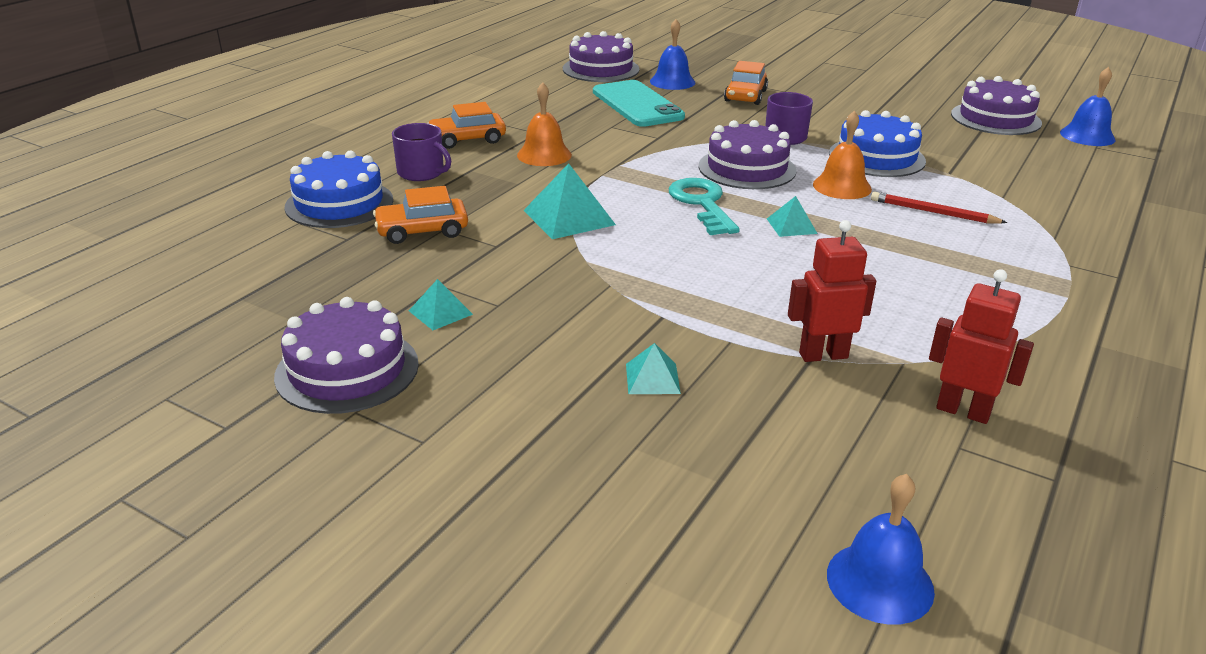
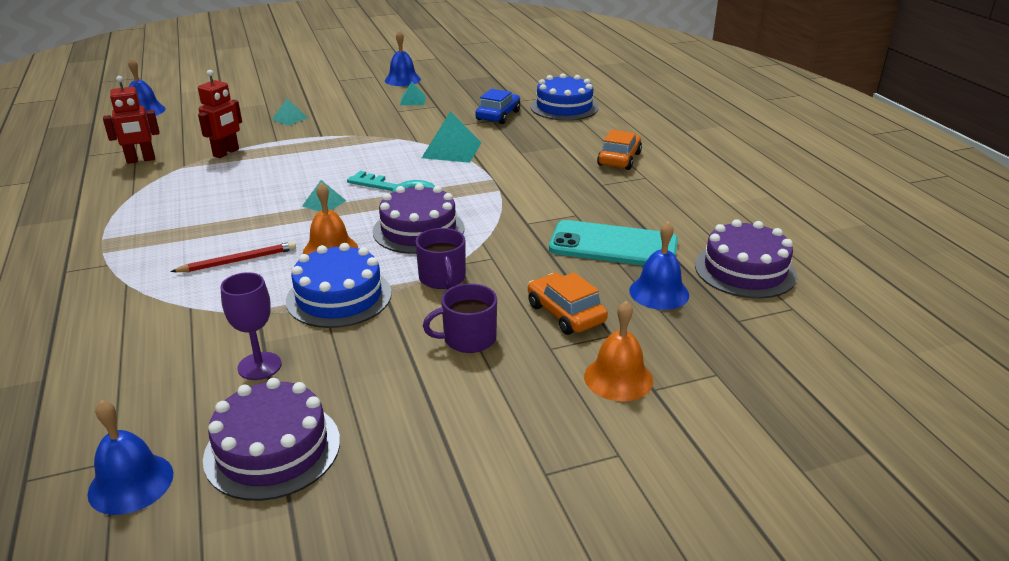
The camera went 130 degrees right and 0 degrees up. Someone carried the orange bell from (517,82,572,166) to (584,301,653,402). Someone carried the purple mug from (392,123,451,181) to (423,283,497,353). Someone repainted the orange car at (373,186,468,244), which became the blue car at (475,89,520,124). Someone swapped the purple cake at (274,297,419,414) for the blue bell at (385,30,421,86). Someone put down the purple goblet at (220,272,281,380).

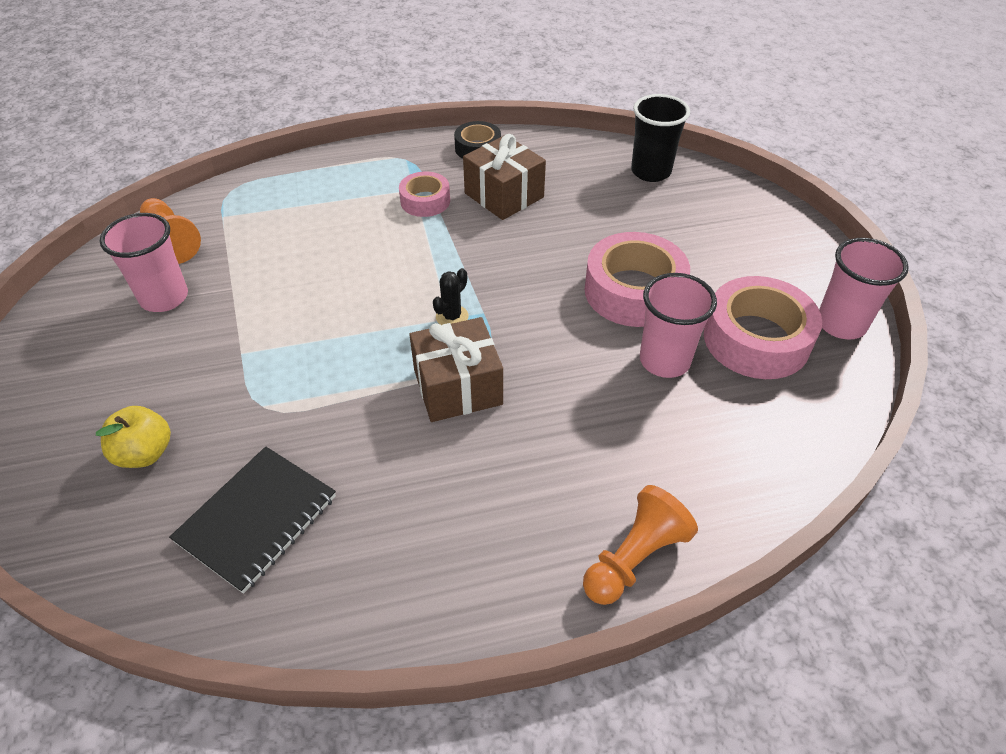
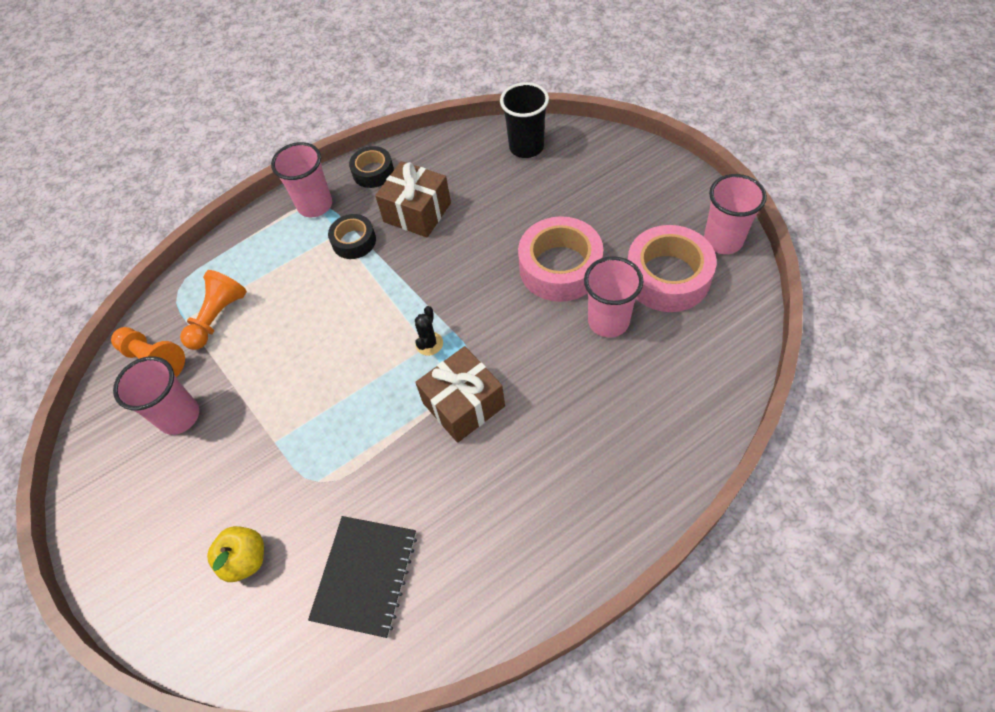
The camera went 15 degrees left and 10 degrees up. Someone repainted the pink tape at (399,172,450,217), which became the black tape at (328,214,376,259). Someone carried the orange pawn from (583,485,698,605) to (180,270,247,350). Someone put down the pink cup at (271,142,332,217).

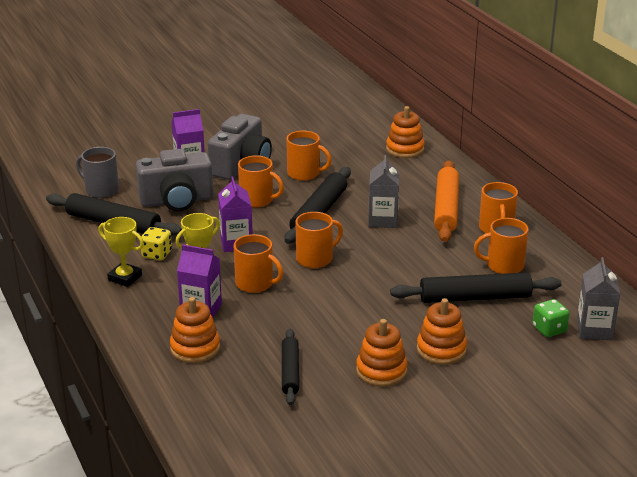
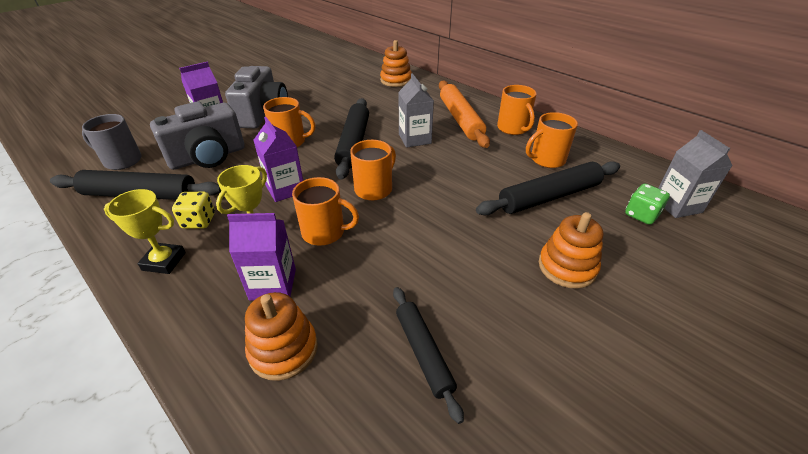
The camera went 20 degrees left and 10 degrees up. Someone took away the orange mug at (286,131,332,181). Someone took away the orange stacking toy at (356,319,408,387).

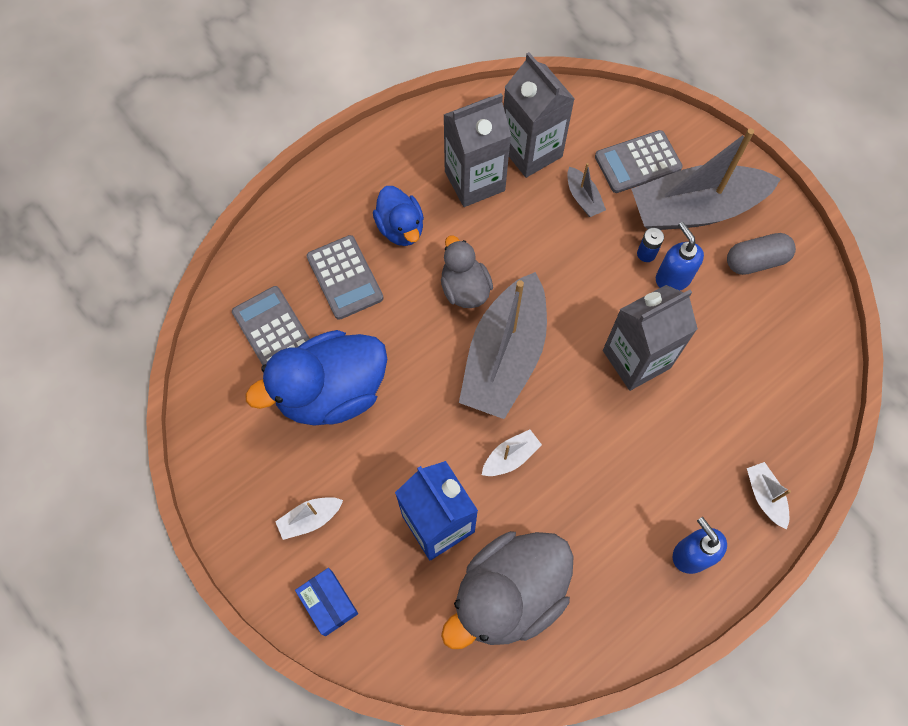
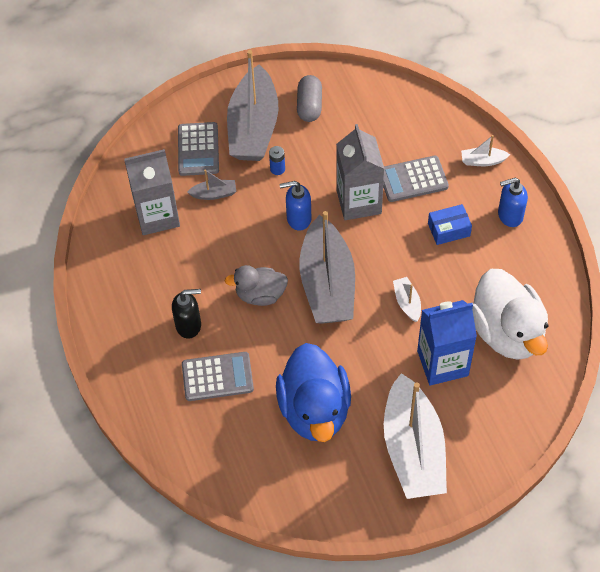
The camera went 70 degrees left and 10 degrees down. Someone took away the grey carton at (444,93,511,207). Someone swapped the blue duck at (373,186,424,246) for the black soap dispenser at (172,289,201,339). Someone carried the blue soap dispenser from (656,222,704,291) to (280,181,312,231). Someone rotated the grey boat at (459,272,547,419) by 45 degrees clockwise. Someone carried the grey calculator from (232,286,310,365) to (383,156,449,202). Someone scaled the white boat at (275,497,343,540) by 2.43. Someone repainted the grey duck at (441,531,574,649), which became the white duck at (472,269,548,360). Someone carried the blue box from (295,568,358,636) to (428,204,472,245).

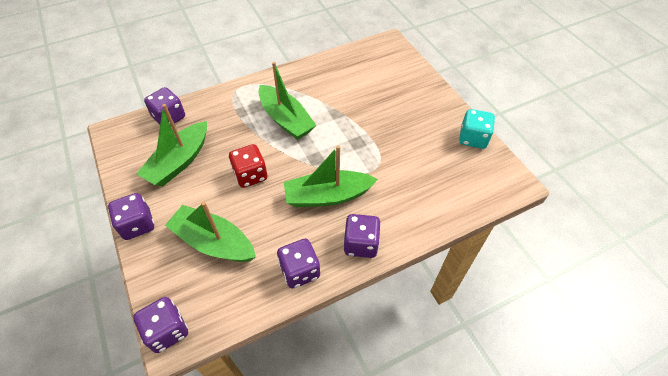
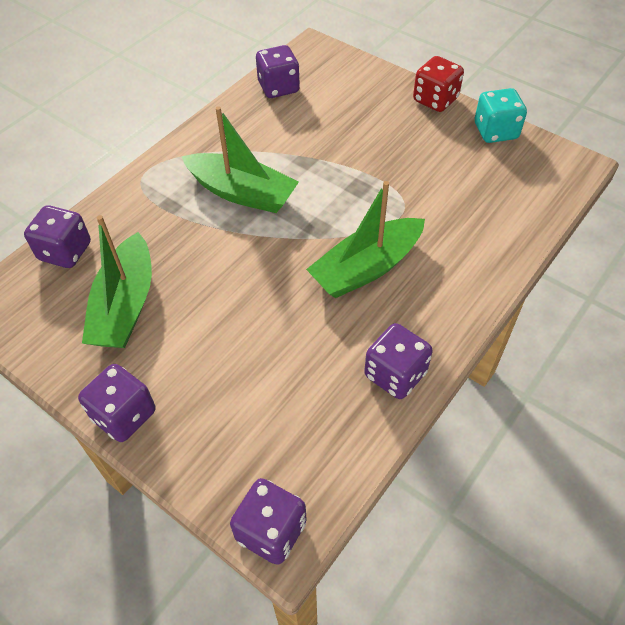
The camera went 25 degrees left and 0 degrees up. Someone carried the red dice from (229,144,267,188) to (413,56,464,112). Someone took away the green boat at (165,202,256,262). Someone carried the purple dice from (344,214,381,258) to (256,45,300,98).

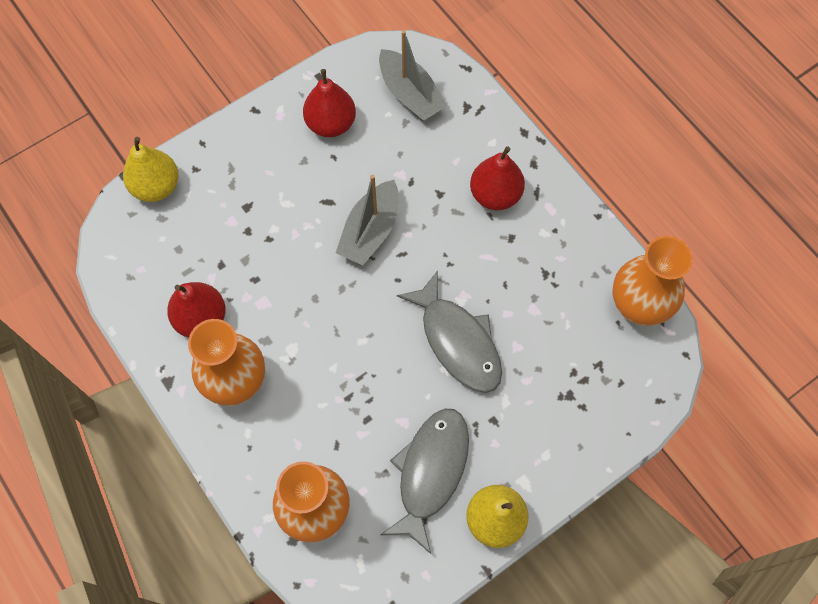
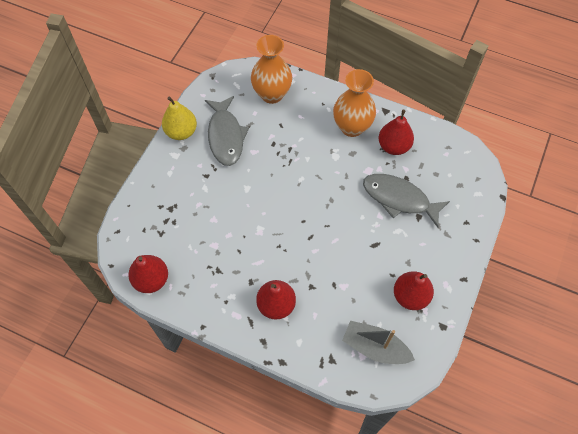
The camera went 150 degrees right and 5 degrees down. Someone took away the yellow pear at (123,137,179,202). Someone took away the grey boat at (336,175,399,265). Someone swapped the orange vase at (612,236,693,326) for the red pear at (128,255,168,293). Someone carried the grey fish from (397,270,502,393) to (363,174,450,227).

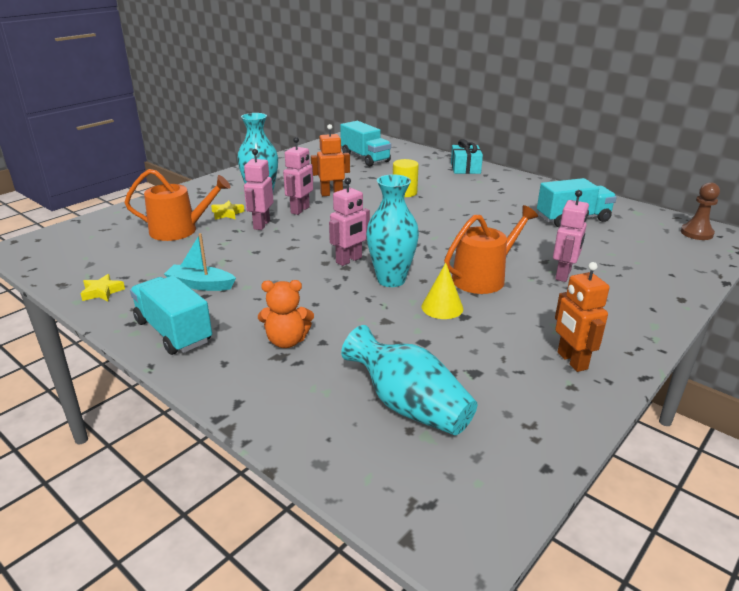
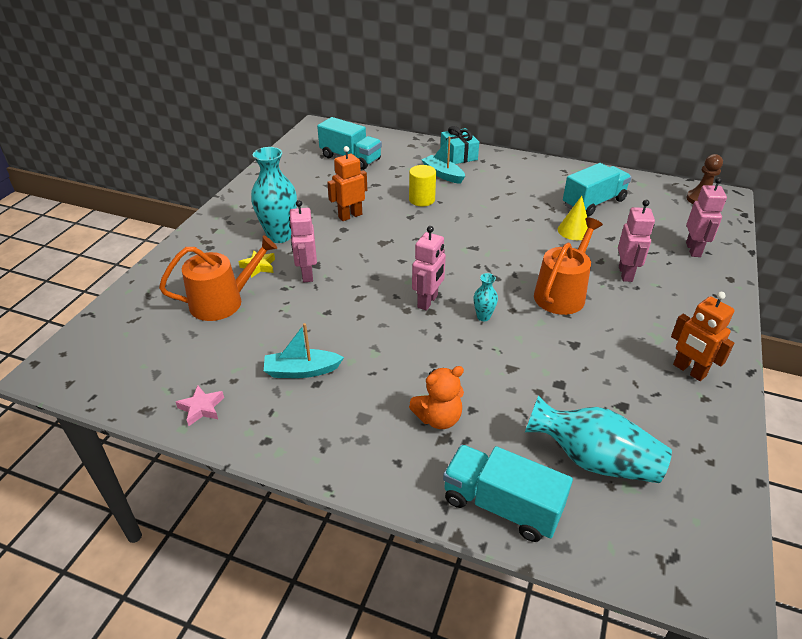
The camera went 20 degrees left and 10 degrees up. Someone carried the pink robot from (283,137,313,215) to (686,177,727,257). Someone scaled the turquoise vase at (366,174,419,287) by 0.47. Someone carried the yellow cone from (422,263,463,319) to (558,196,588,240). Someone repainted the yellow star at (80,274,125,301), which became the pink star at (176,385,224,426). Someone carried the turquoise truck from (130,275,212,355) to (443,445,573,542). Someone put down the turquoise boat at (421,137,465,184).

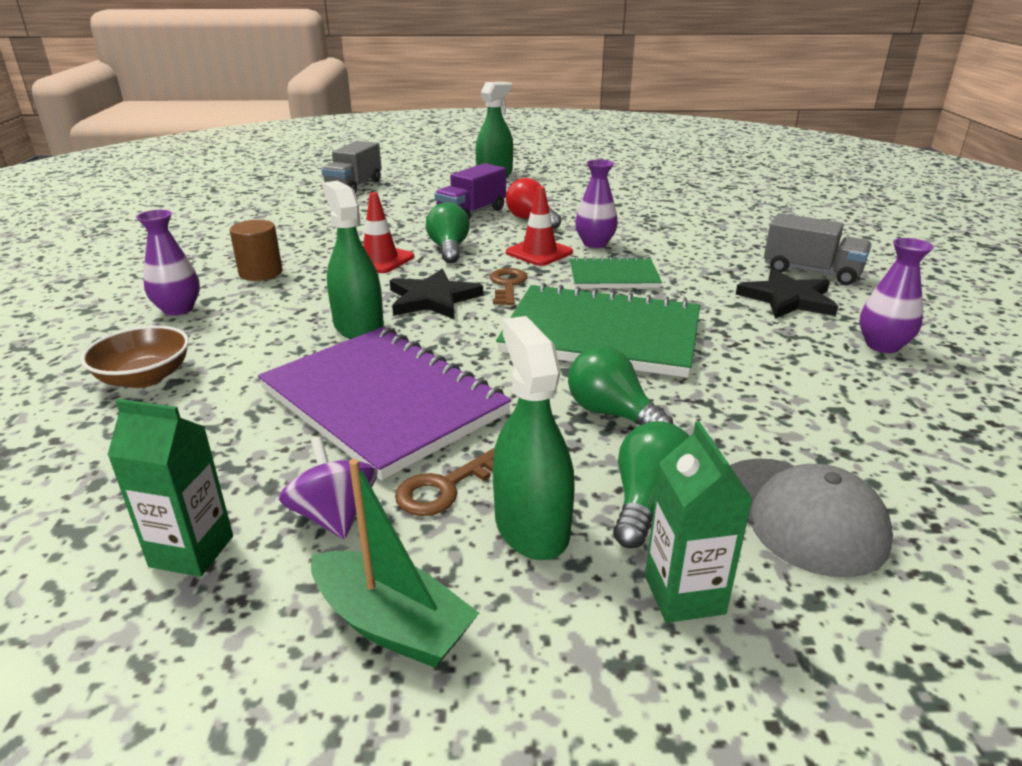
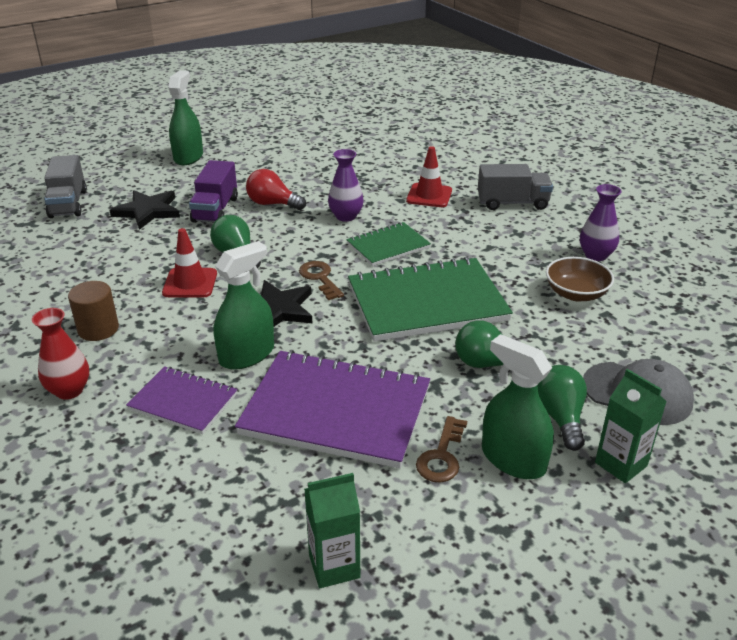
The camera went 30 degrees left and 5 degrees up. Someone rotated the green spray bottle at (322,181,384,339) by 105 degrees clockwise. Someone carried the red traffic cone from (506,186,573,266) to (406,146,452,207). Someone repainted the purple vase at (136,210,200,316), which became the red vase at (32,308,89,400). Someone carried the black star from (736,269,838,319) to (110,190,180,230). Someone carried the brown bowl from (81,325,189,388) to (546,257,614,302). Someone took away the purple spinning top at (279,436,377,539). Someone took away the green boat at (311,459,479,668). Someone put down the purple notebook at (126,366,238,434).

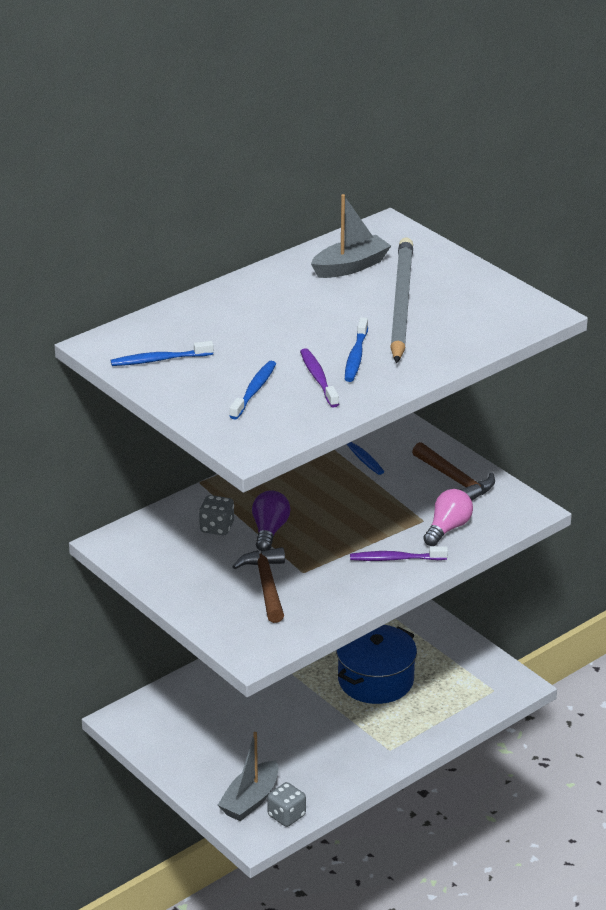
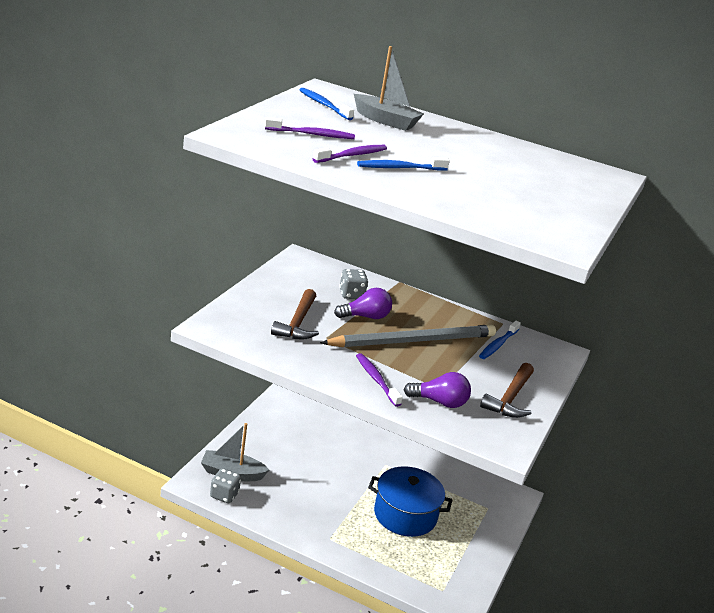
The camera went 60 degrees right and 5 degrees down. Someone carried the grey boat from (311,194,391,278) to (354,46,424,131). Someone carried the grey pencil from (390,237,413,363) to (320,325,496,347). Someone repainted the blue toothbrush at (230,361,276,420), which became the purple toothbrush at (265,117,355,139). Someone repainted the pink light bulb at (423,489,473,546), which became the purple light bulb at (404,372,471,408). Someone rotated the brown hammer at (232,547,285,623) by 135 degrees clockwise.

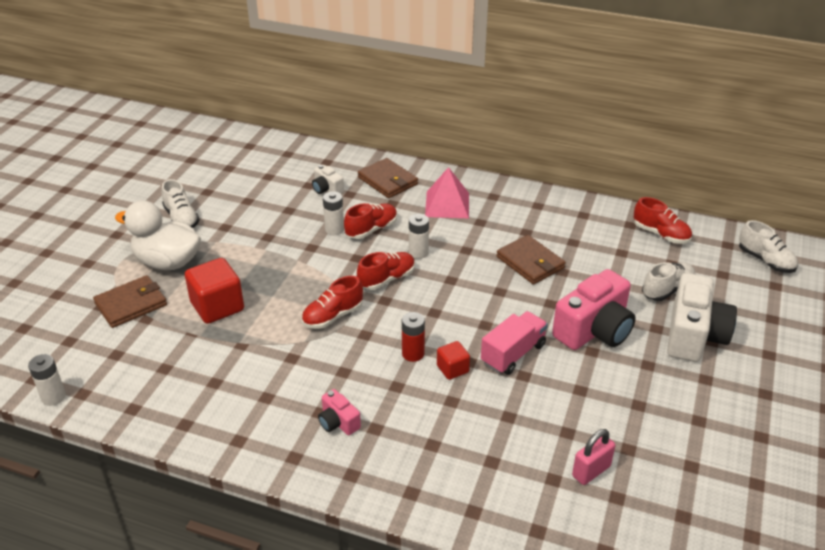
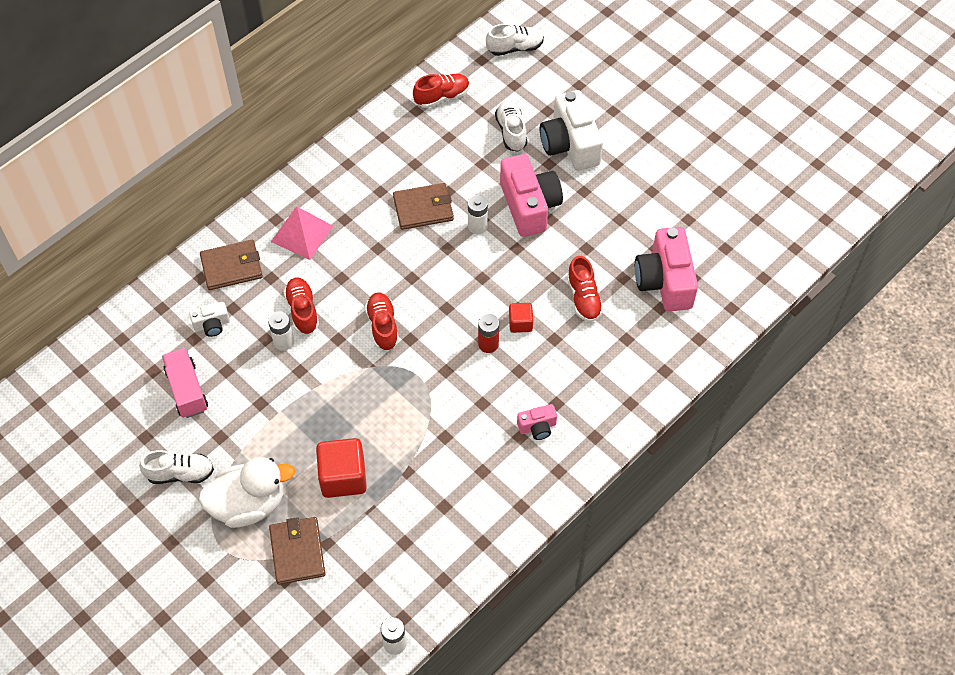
The camera went 65 degrees left and 20 degrees up. Someone rotated the white duck at (115,200,201,270) by 150 degrees counterclockwise. Someone carried the white battery from (409,214,429,259) to (468,195,488,234). Someone rotated the white camera at (667,273,737,362) by 150 degrees counterclockwise. Someone carried the red shoe from (302,276,363,329) to (567,256,604,322). Someone carried the pink truck from (481,311,548,375) to (162,348,208,418). Someone swapped the pink padlock at (572,429,615,485) for the pink camera at (635,227,698,312).

